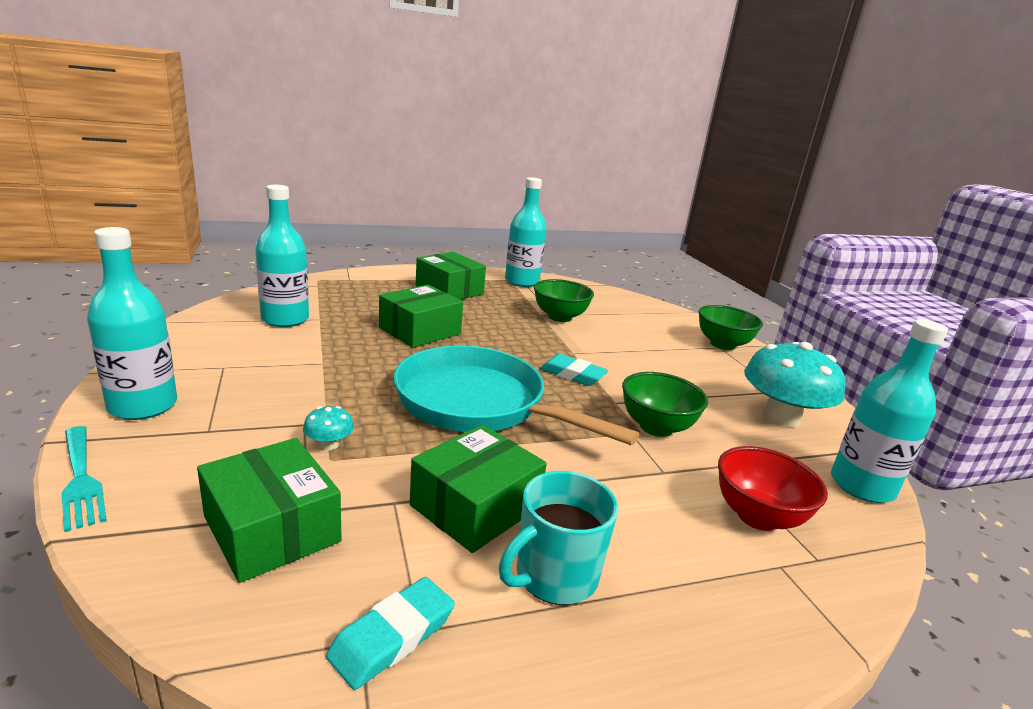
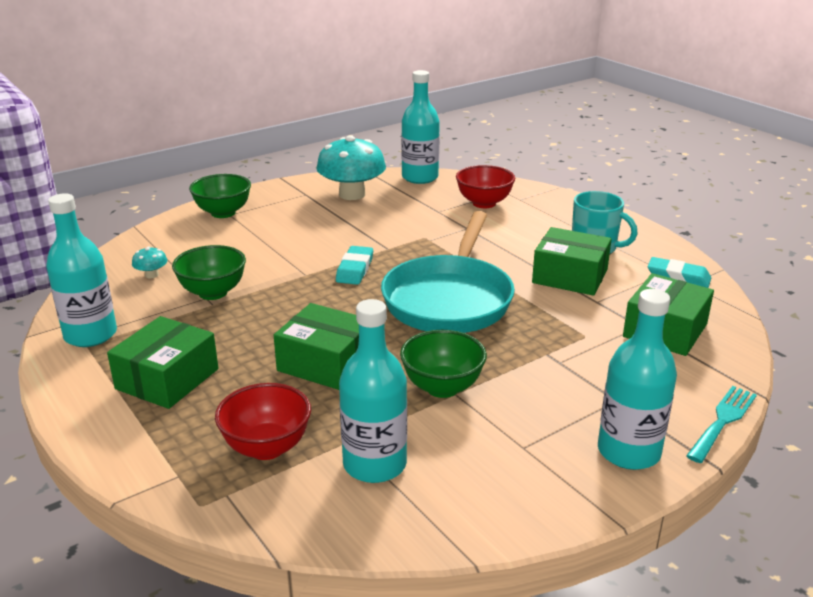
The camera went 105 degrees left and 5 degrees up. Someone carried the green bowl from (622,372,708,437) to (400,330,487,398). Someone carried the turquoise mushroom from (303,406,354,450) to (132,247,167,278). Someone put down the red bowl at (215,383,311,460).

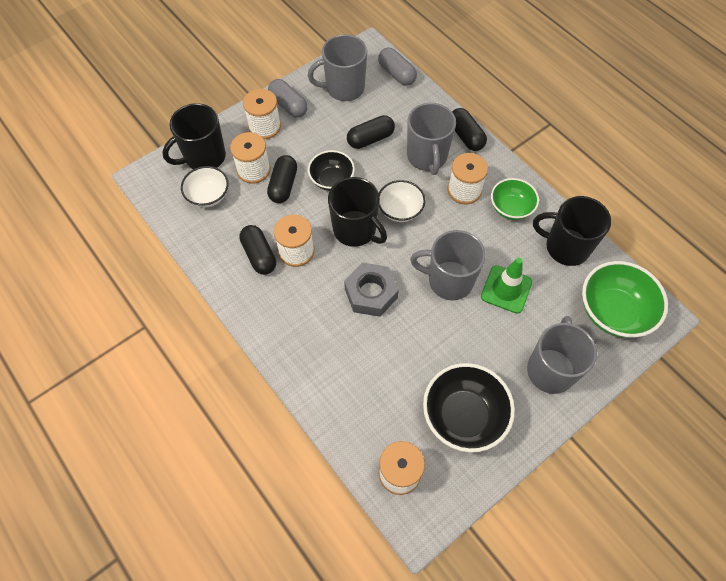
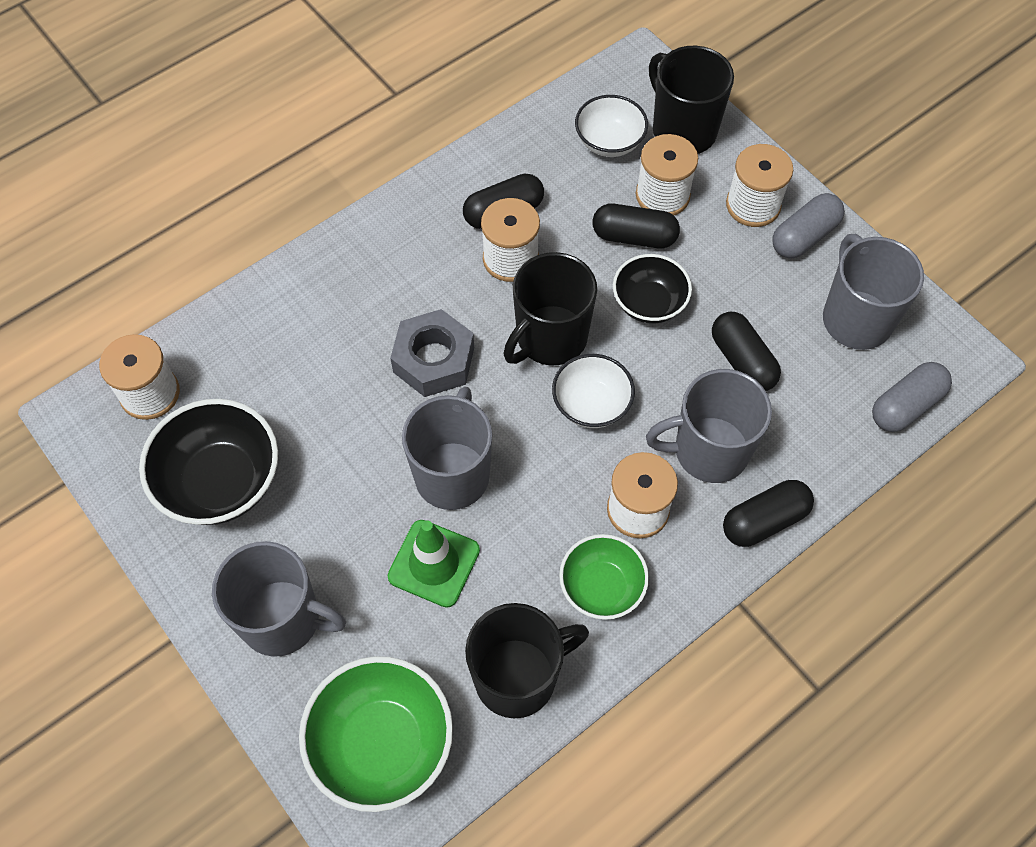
The camera went 90 degrees right and 0 degrees up. Someone rotated the black mug at (533,196,611,266) by 45 degrees clockwise.

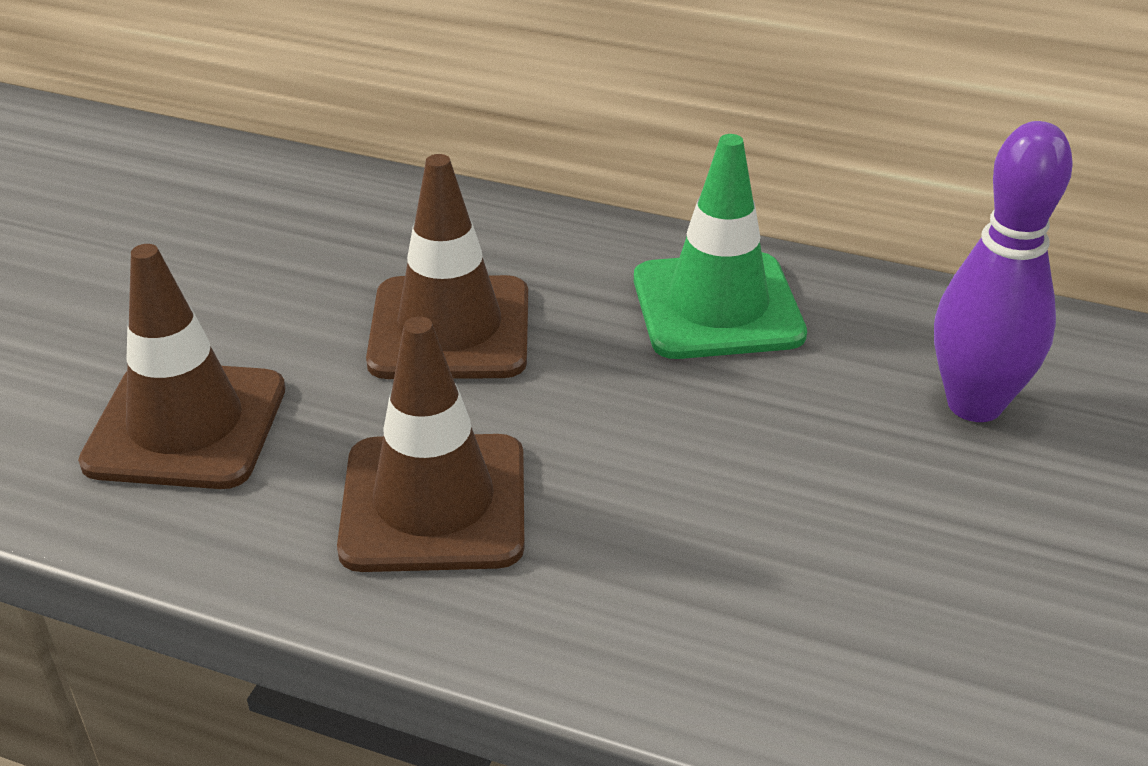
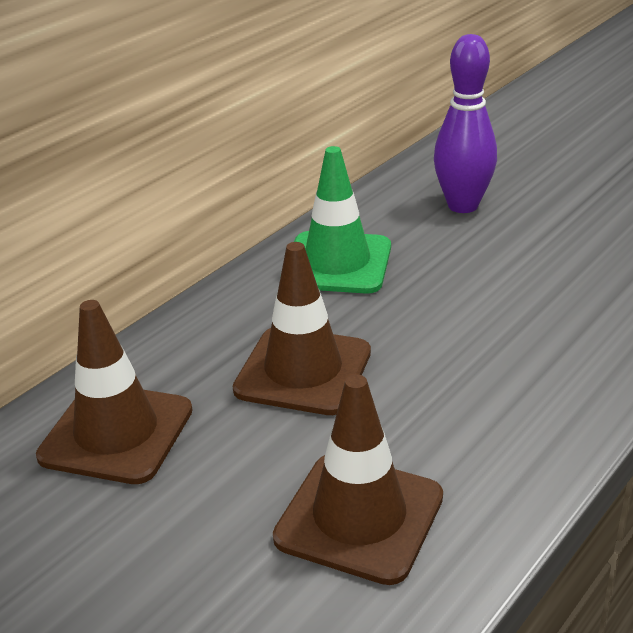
The camera went 70 degrees left and 5 degrees down. Someone carried the brown traffic cone from (337,316,525,572) to (36,300,192,484).

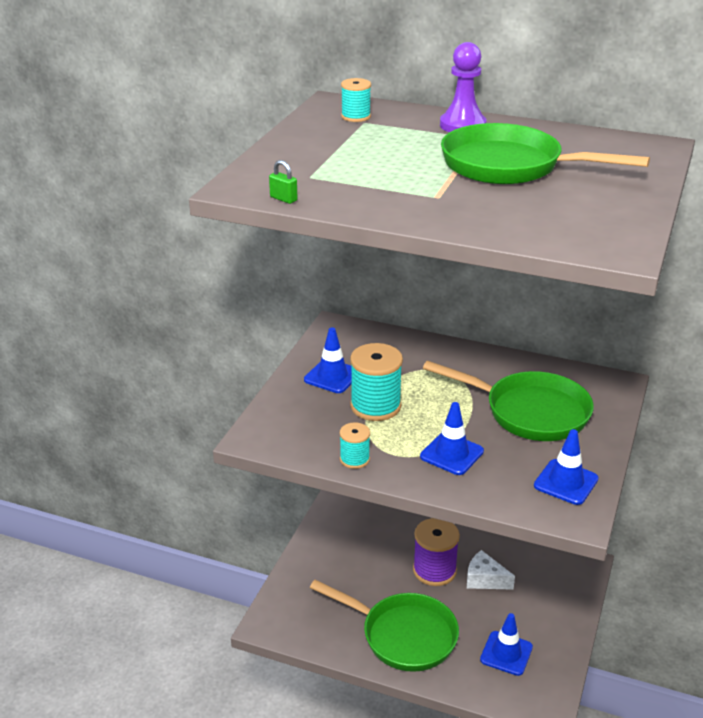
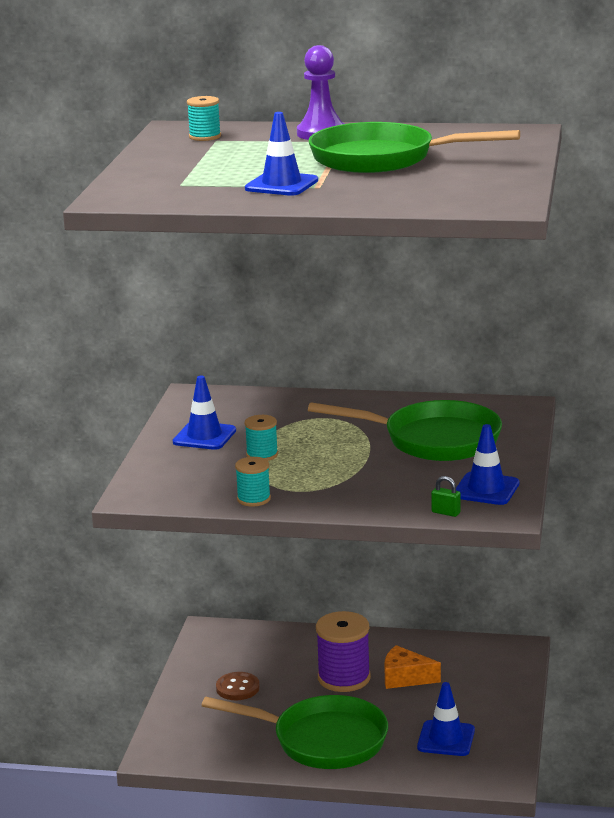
The camera went 10 degrees left and 10 degrees down. Someone carried the green padlock from (269,160,298,204) to (431,476,461,517). Someone scaled the turquoise spool at (350,343,403,421) by 0.55. Someone carried the blue traffic cone from (420,402,484,475) to (245,112,318,196). Someone repainted the white cheese at (467,550,515,590), which became the orange cheese at (384,645,441,689). Someone put down the brown button at (216,672,260,700).

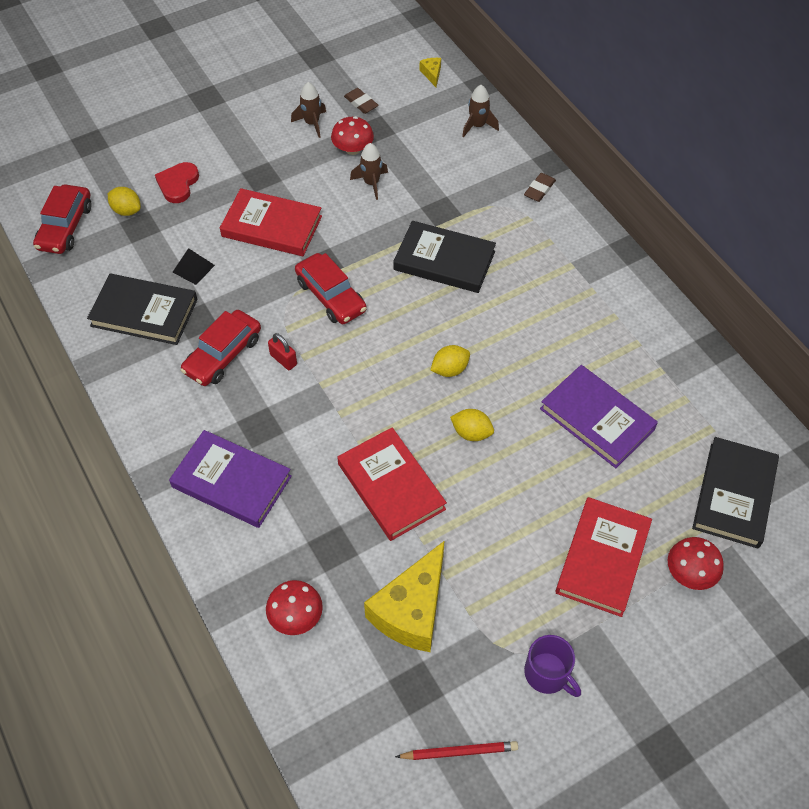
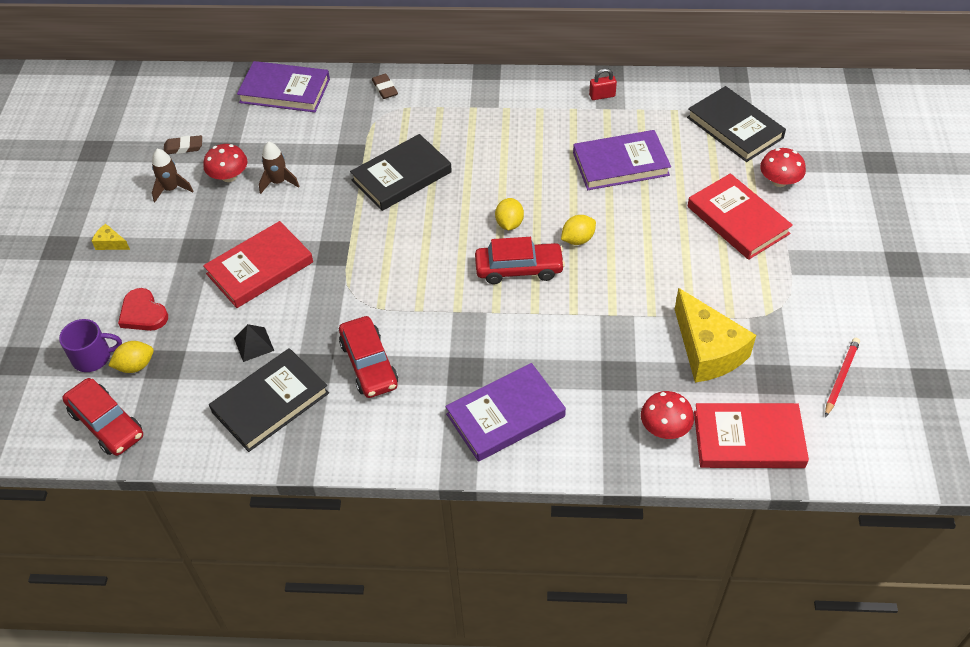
The camera went 55 degrees left and 5 degrees down. Someone carried the yellow cheese from (420,58,441,87) to (92,224,130,250). Someone swapped the brown rocket at (462,85,499,137) for the purple book at (237,61,330,112). Someone carried the red car from (295,253,367,324) to (475,237,565,284). Someone carried the red padlock from (268,333,297,370) to (589,68,617,100). Someone carried the red book from (337,427,447,541) to (694,403,809,468). Someone carried the purple mug from (524,635,581,697) to (59,319,122,372).

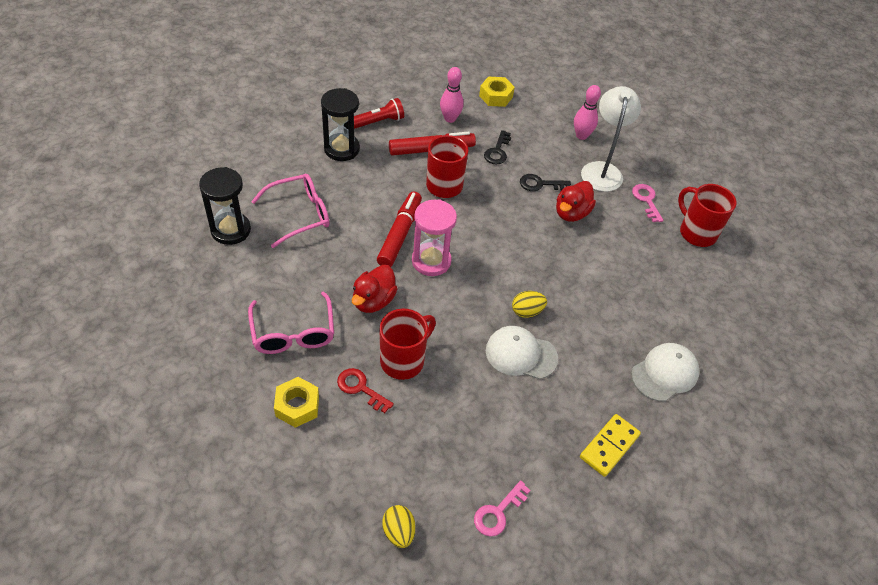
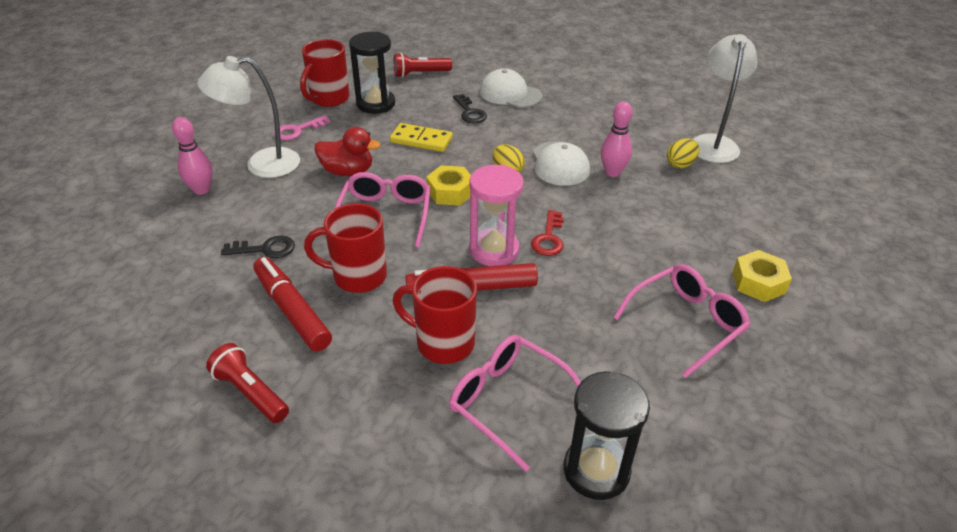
The camera went 110 degrees left and 10 degrees down. Someone carried the pink bowling pin from (440,67,464,123) to (601,101,632,177). Someone carried the yellow nut from (479,77,515,107) to (427,165,471,206). Someone carried the black hourglass from (321,88,360,161) to (349,32,395,114). Someone carried the black key from (520,174,571,191) to (453,94,487,123). Someone took away the red duck at (352,265,398,313). Someone carried the red mug from (380,309,436,380) to (393,266,477,364). Someone carried the red key from (337,368,394,413) to (531,210,564,256). Someone carried the yellow domino from (580,414,641,477) to (390,123,453,152). Someone swapped the pink key at (474,480,530,537) for the white lamp at (693,34,758,163). Someone carried the yellow egg from (382,505,416,548) to (667,138,699,168). Someone put down the red flashlight at (394,53,452,78). Someone put down the pink glasses at (335,172,431,248).

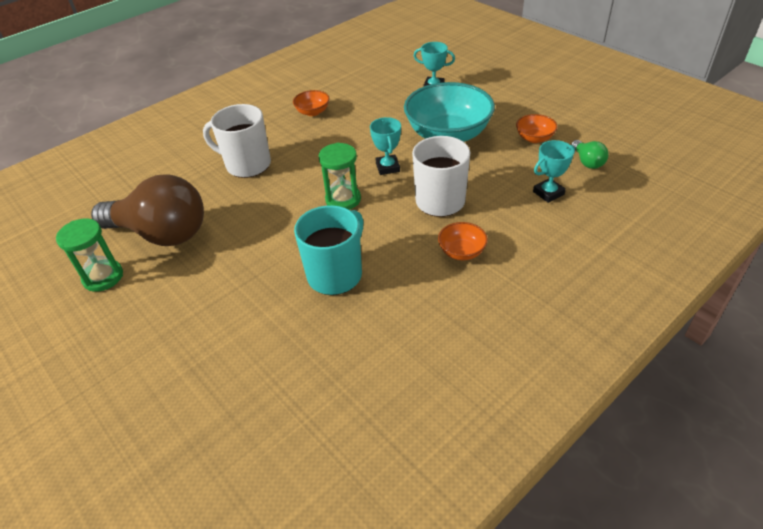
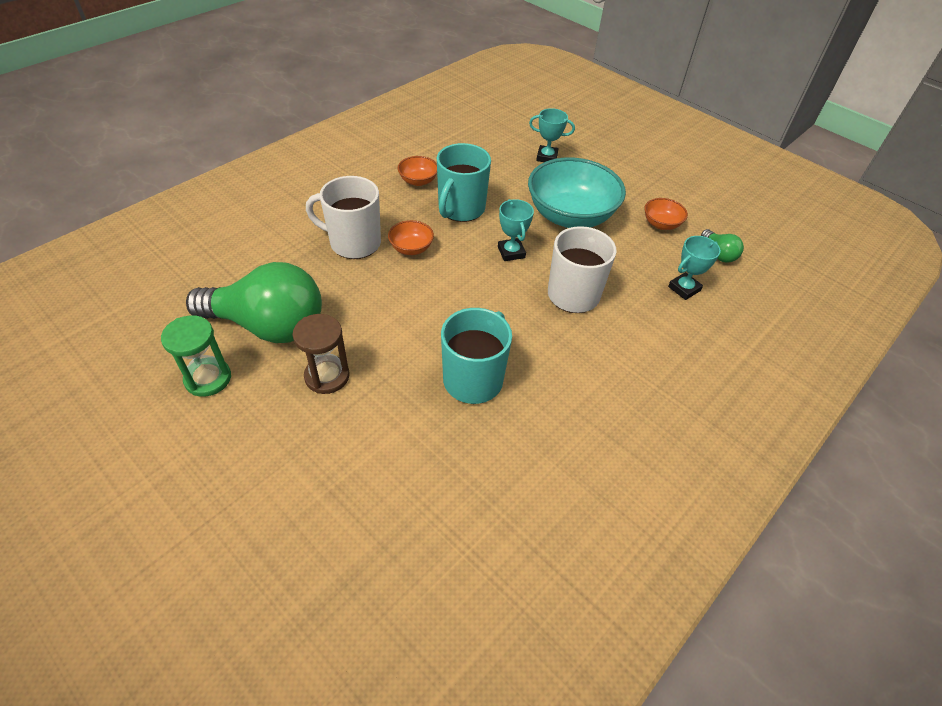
The camera went 10 degrees left and 5 degrees up. Someone took away the green hourglass at (319,143,361,210). Someone repainted the brown light bulb at (91,174,204,246), which became the green light bulb at (186,262,322,343). Someone carried the orange bowl from (438,222,488,260) to (388,220,434,255). Someone put down the turquoise mug at (437,143,491,222). Someone put down the brown hourglass at (293,314,350,394).

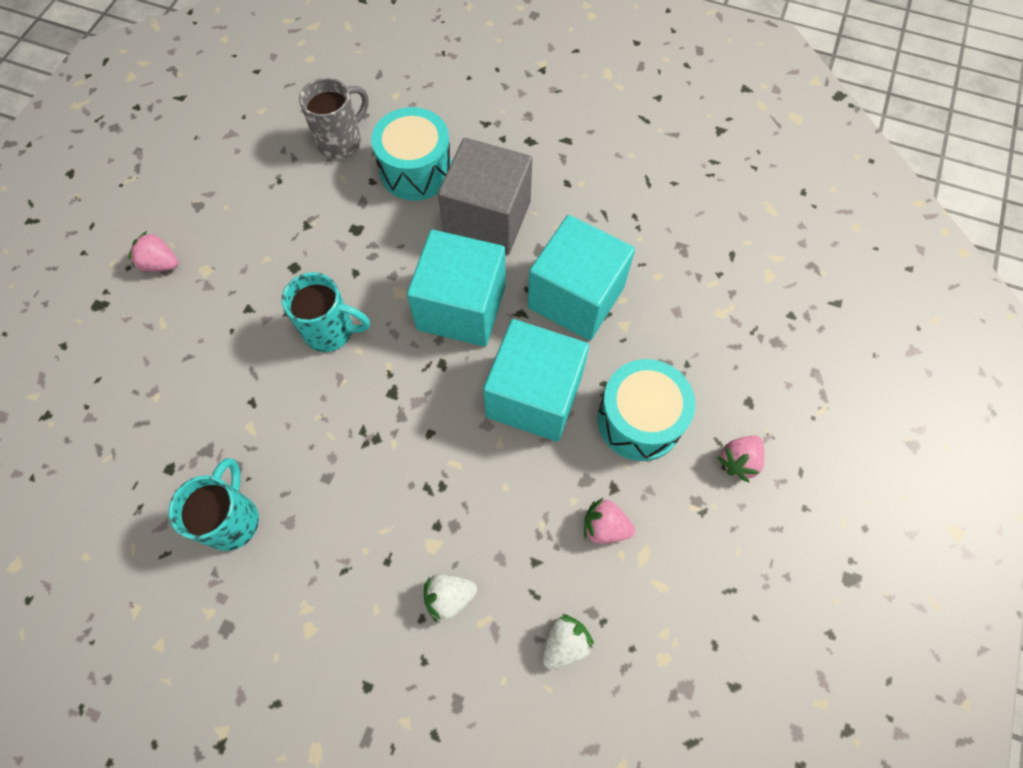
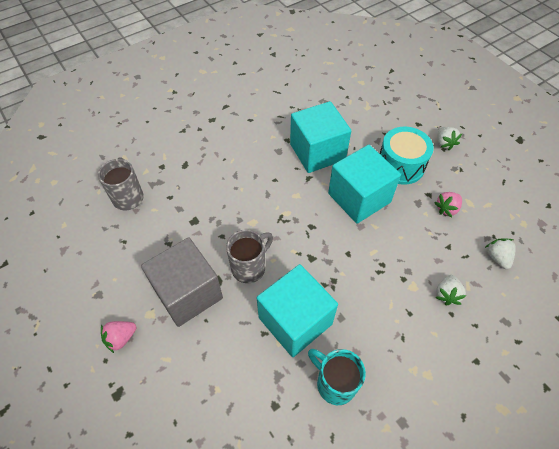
The camera went 55 degrees left and 10 degrees down. Someone took away the turquoise drum at (371,107,452,201). Someone carried the grey cube from (438,138,532,255) to (141,237,223,327). Someone carried the turquoise cube from (407,230,506,347) to (257,264,338,357). Someone repainted the turquoise mug at (282,272,370,352), which became the grey mug at (226,230,273,283). Someone repainted the pink strawberry at (717,436,764,482), which became the white strawberry at (438,127,462,150).

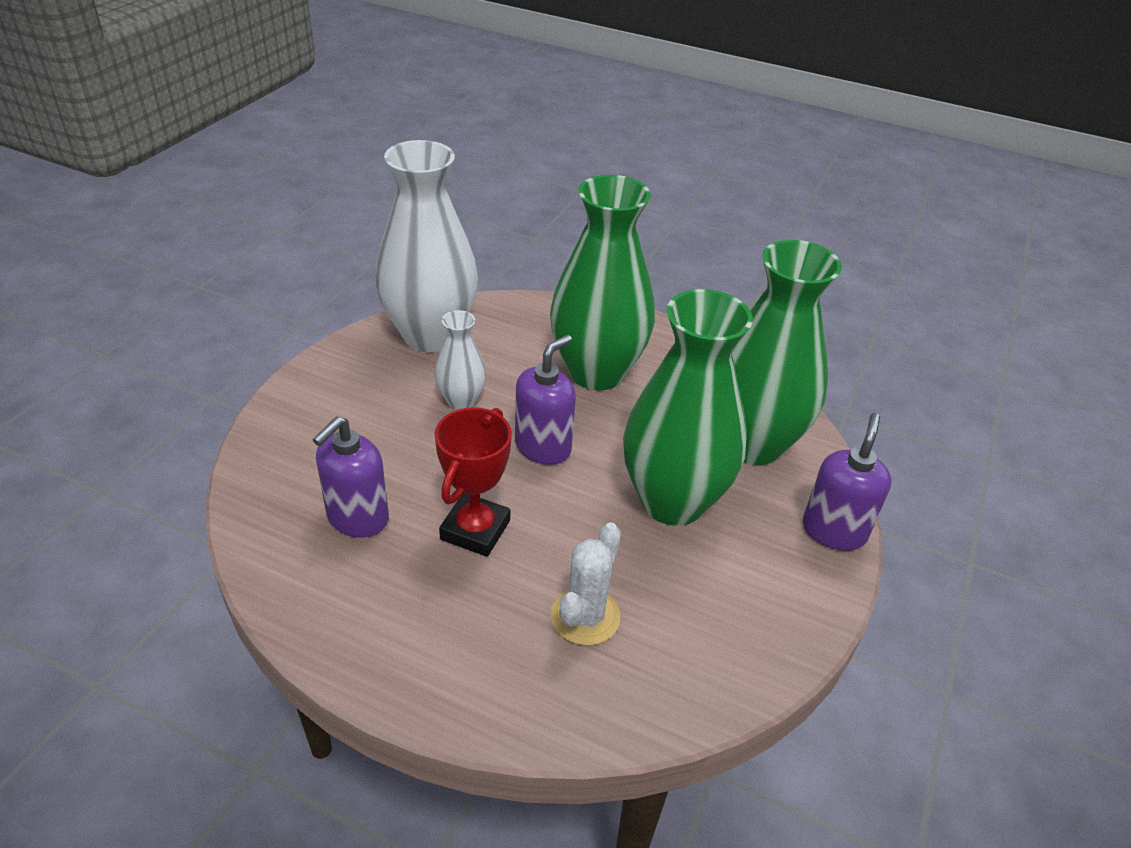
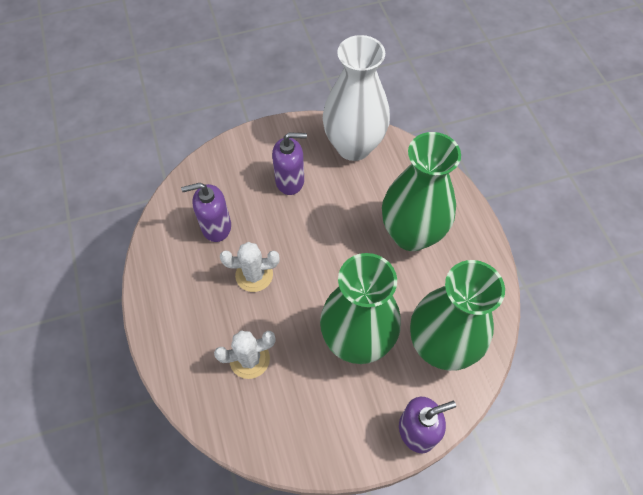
The camera went 50 degrees right and 20 degrees up. Someone took away the white vase at (435,310,486,410). Someone carried the purple soap dispenser from (515,334,576,465) to (272,132,307,195). Someone swapped the red trophy at (435,407,512,557) for the white cactus at (220,242,280,292).

